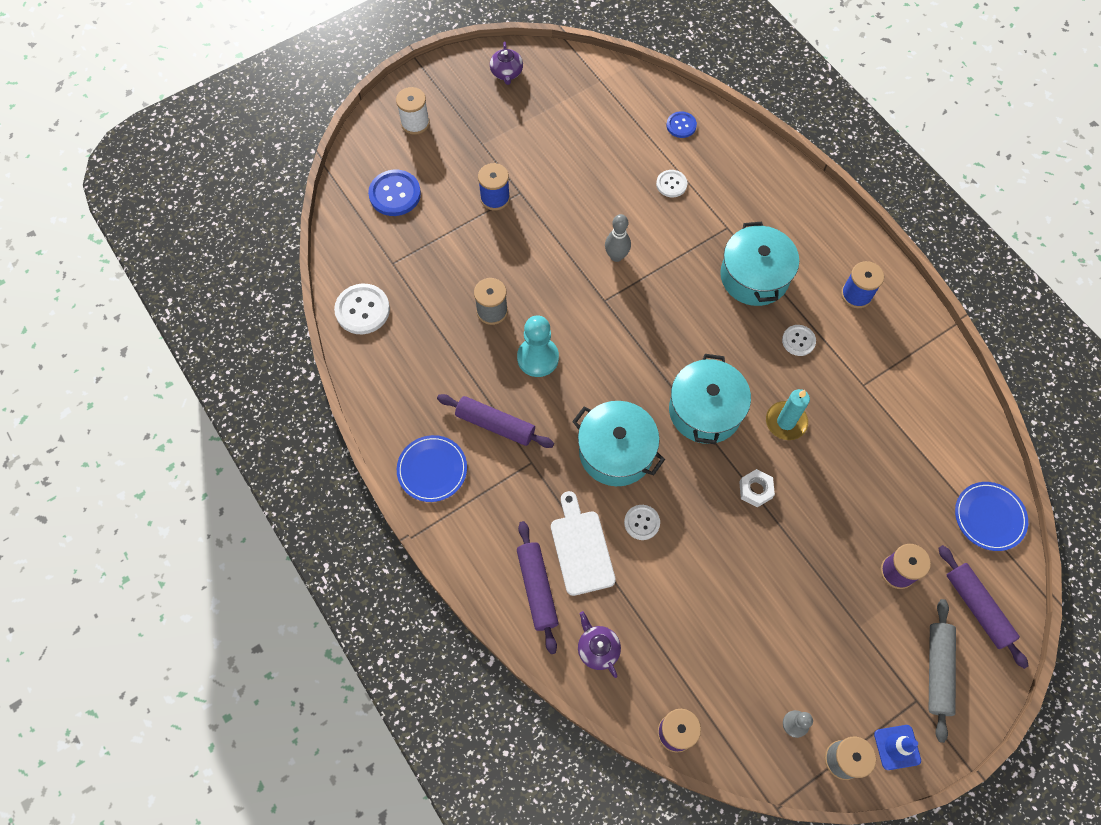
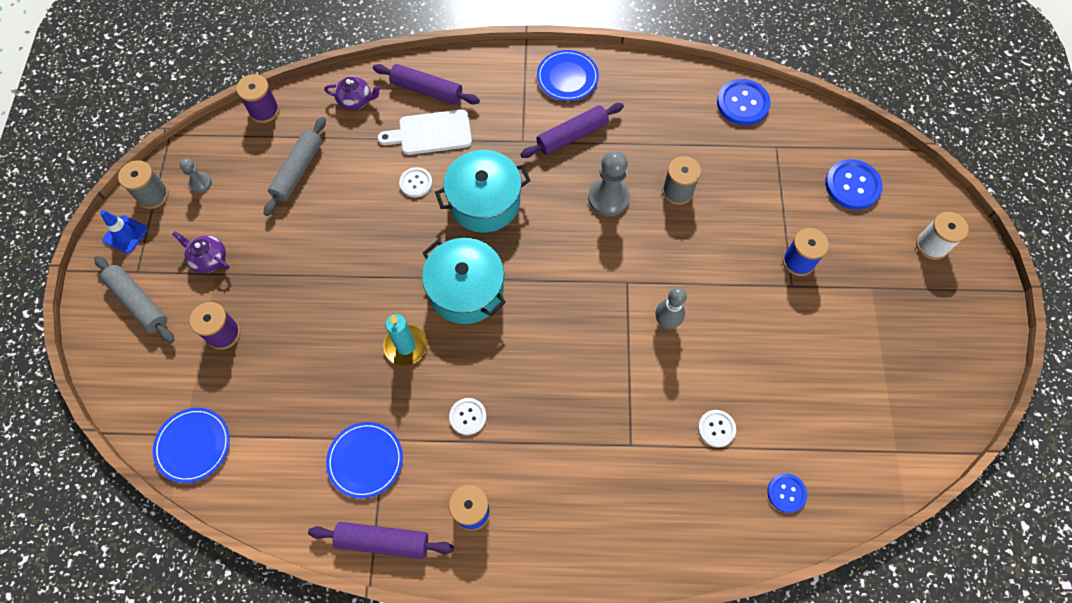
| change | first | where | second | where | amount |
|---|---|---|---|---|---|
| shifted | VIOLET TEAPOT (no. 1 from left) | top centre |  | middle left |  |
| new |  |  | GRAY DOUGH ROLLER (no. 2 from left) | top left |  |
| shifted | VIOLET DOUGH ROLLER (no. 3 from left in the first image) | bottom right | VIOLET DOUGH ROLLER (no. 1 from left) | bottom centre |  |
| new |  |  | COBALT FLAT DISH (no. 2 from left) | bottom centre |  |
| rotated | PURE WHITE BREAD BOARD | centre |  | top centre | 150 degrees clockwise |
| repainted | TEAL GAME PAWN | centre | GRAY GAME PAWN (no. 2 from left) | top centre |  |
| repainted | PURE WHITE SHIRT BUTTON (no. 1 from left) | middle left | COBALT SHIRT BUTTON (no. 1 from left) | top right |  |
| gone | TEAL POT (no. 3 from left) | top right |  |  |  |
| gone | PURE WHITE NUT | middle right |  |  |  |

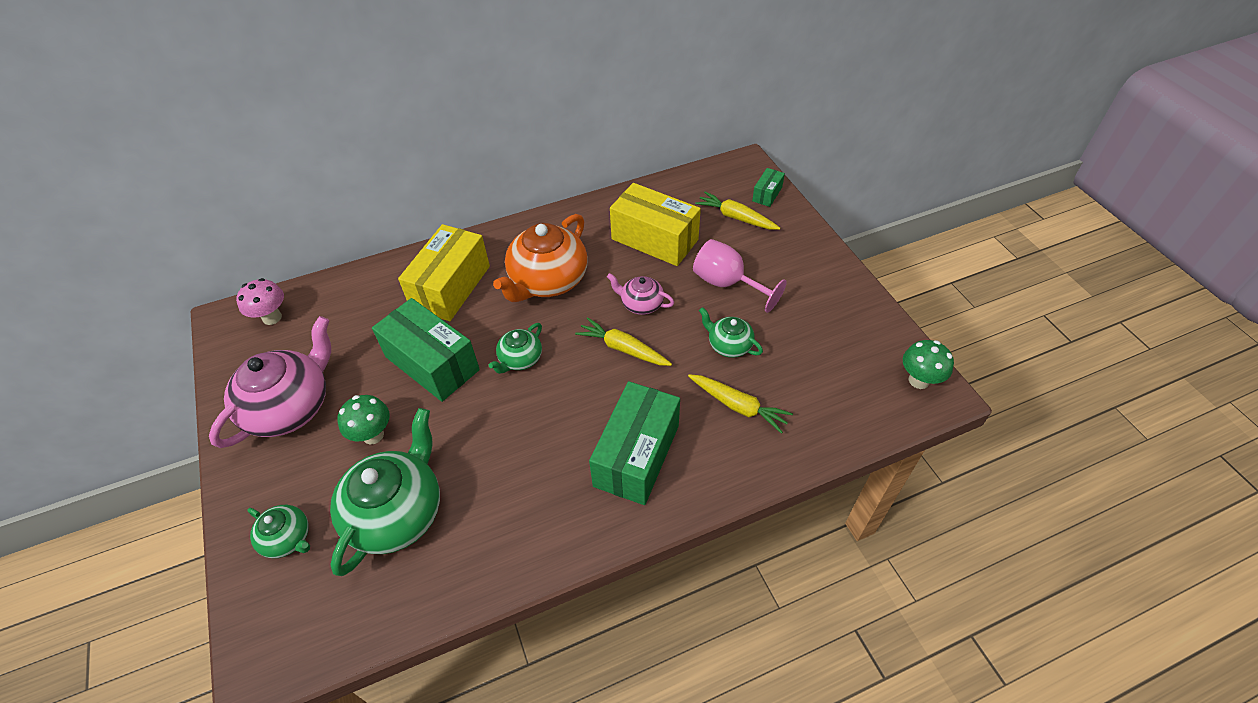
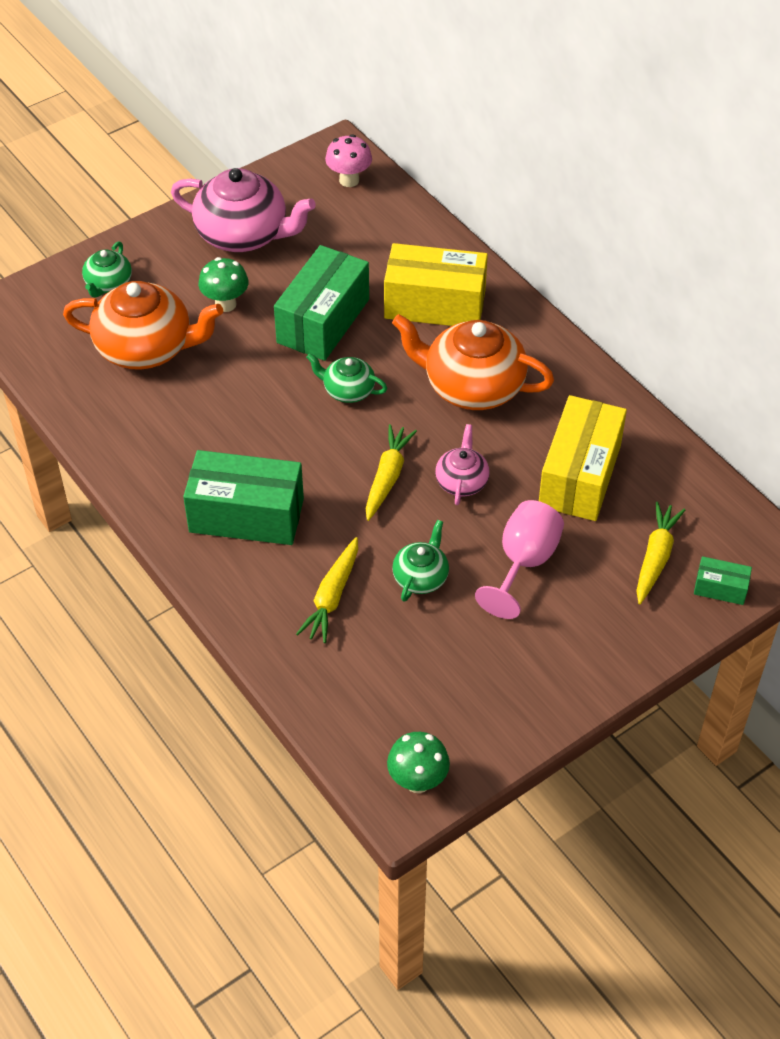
| change | first | where | second | where | amount |
|---|---|---|---|---|---|
| repainted | LEAF-GREEN TEAPOT (no. 2 from left) | bottom left | ORANGE TEAPOT (no. 1 from left) | top left |  |

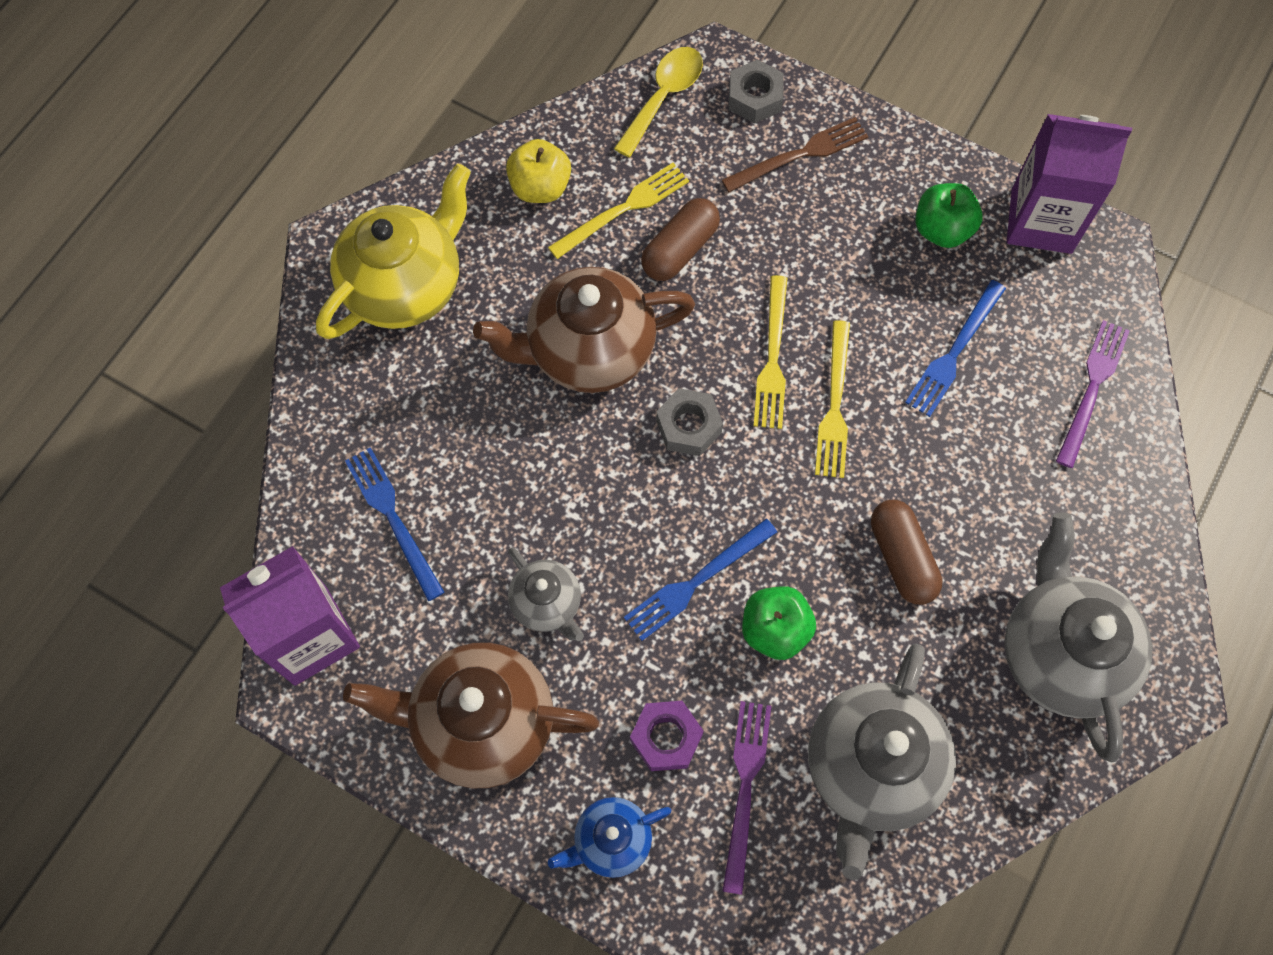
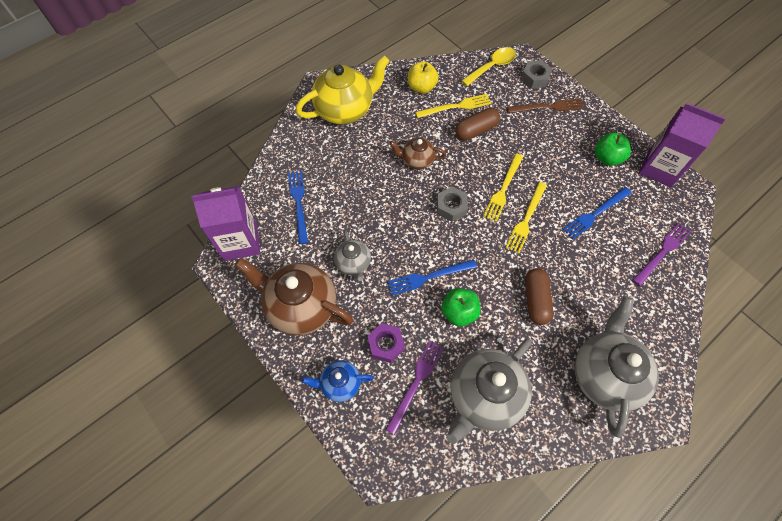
| change | first | where | second | where | amount |
|---|---|---|---|---|---|
| scaled | BROWN TEAPOT (no. 2 from left) | centre |  | top centre | x0.53 |

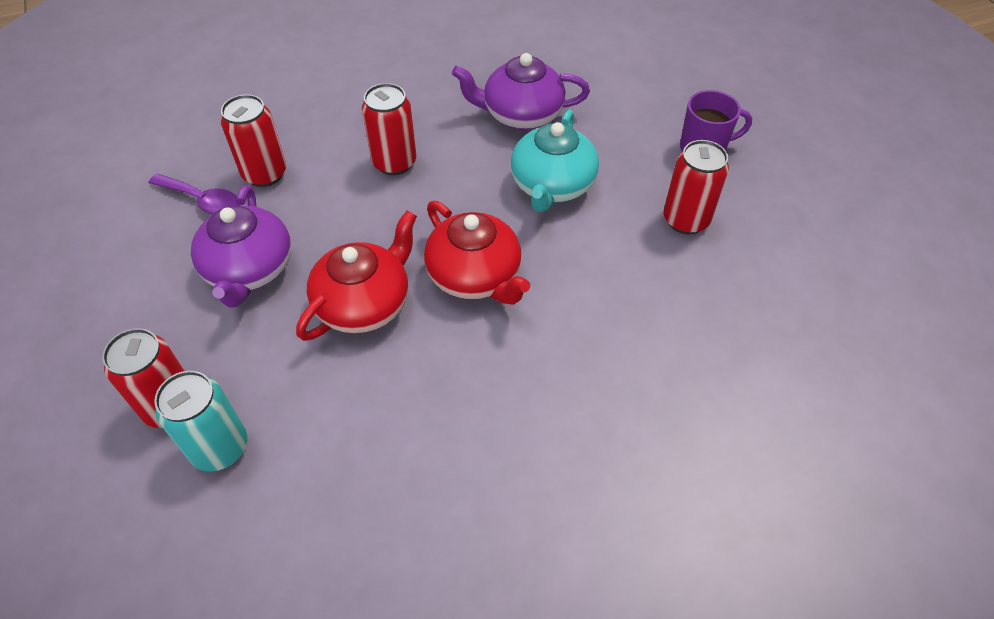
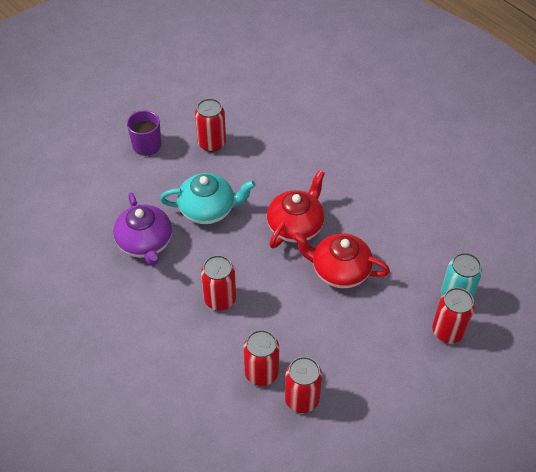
| change | first | where | second | where | amount |
|---|---|---|---|---|---|
| swapped | VIOLET TEASPOON | top left | RED TIN (no. 4 from left) | bottom centre |  |
| gone | VIOLET TEAPOT (no. 1 from left) | middle left |  |  |  |

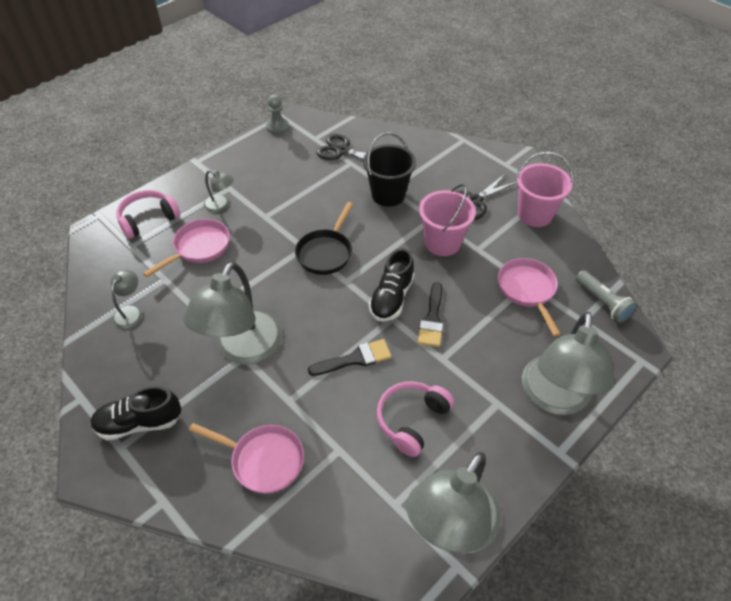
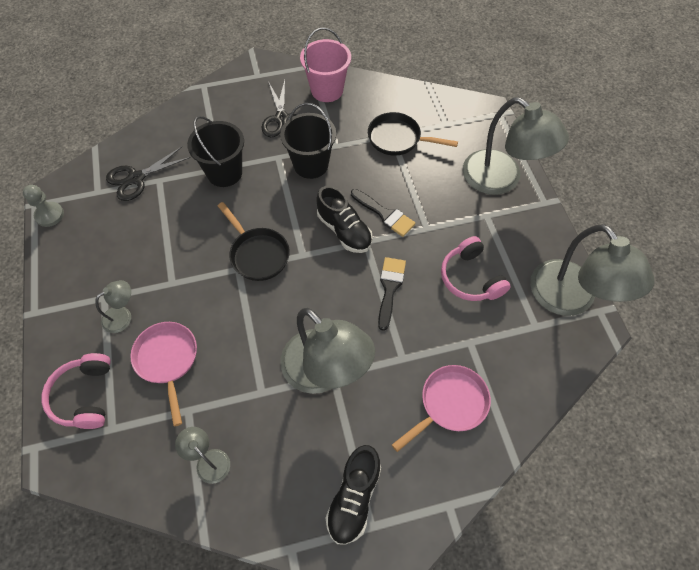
| change | first | where | second | where | amount |
|---|---|---|---|---|---|
| repainted | ROSY SAND BUCKET (no. 1 from left) | centre | JET-BLACK SAND BUCKET (no. 2 from left) | top centre |  |
| repainted | ROSY SKILLET (no. 3 from left) | middle right | JET-BLACK SKILLET (no. 2 from left) | top centre |  |
| gone | GRAY TORCH | middle right |  |  |  |

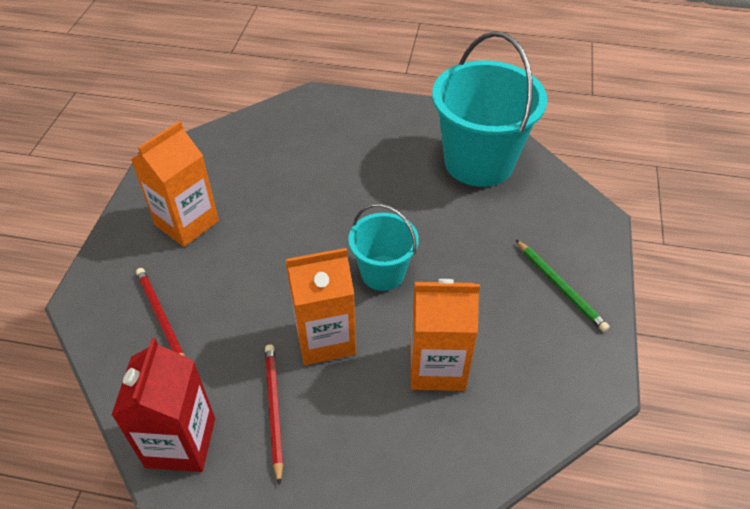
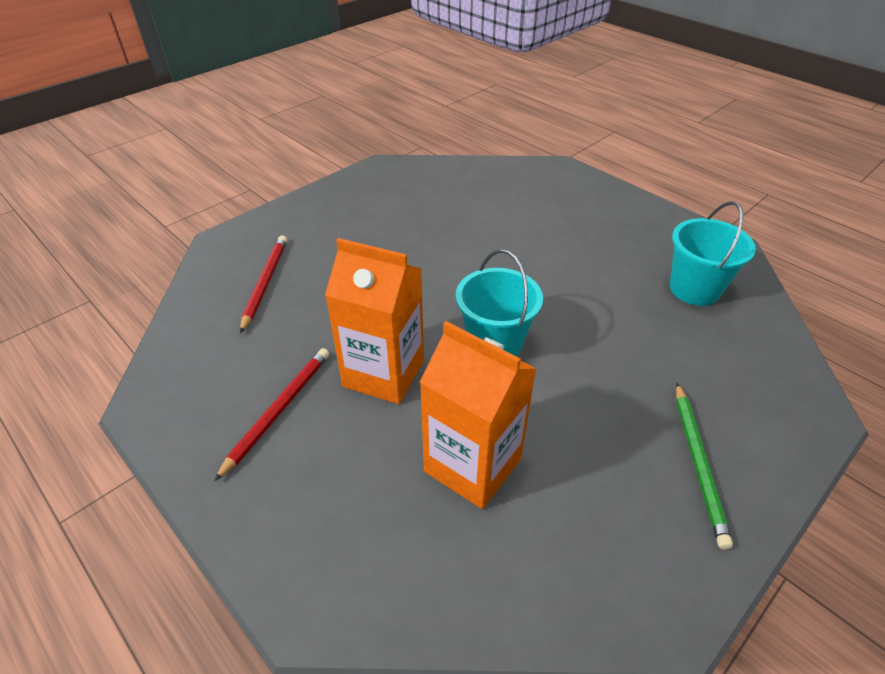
| change | first | where | second | where | amount |
|---|---|---|---|---|---|
| scaled | TEAL SAND BUCKET (no. 2 from left) | top centre |  | middle right | x0.56 |
| gone | RED MILK CARTON | bottom left |  |  |  |
| gone | ORANGE MILK CARTON (no. 1 from left) | middle left |  |  |  |

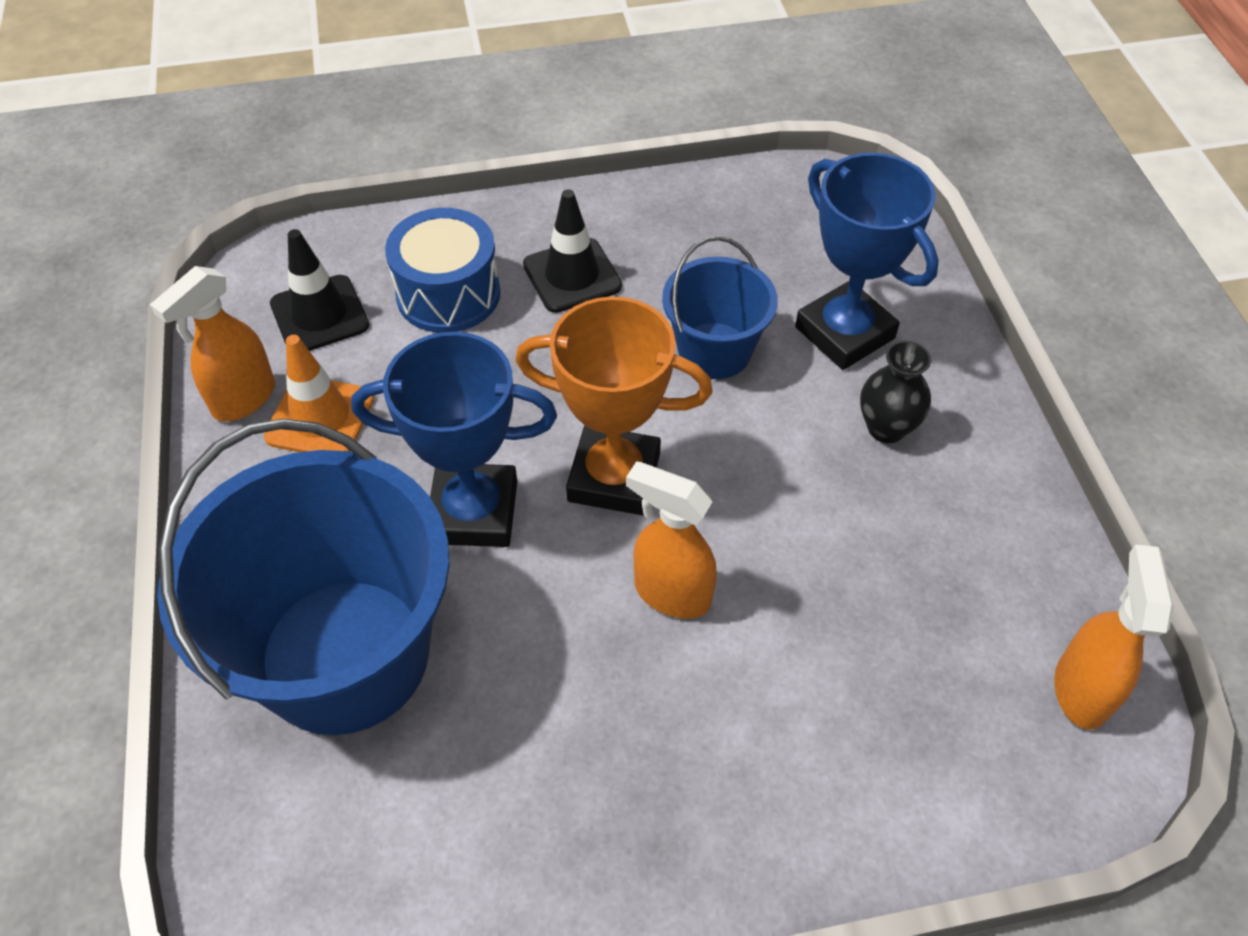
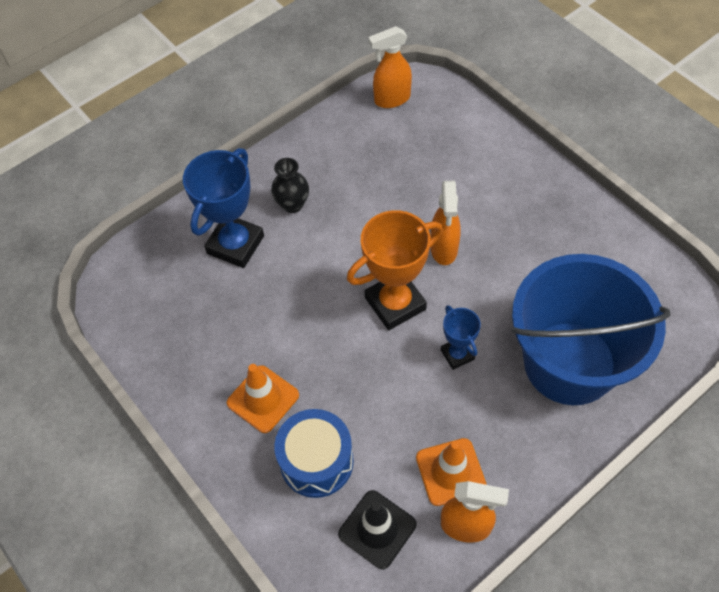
| change | first | where | second | where | amount |
|---|---|---|---|---|---|
| repainted | JET-BLACK ROAD CONE (no. 2 from left) | top centre | ORANGE ROAD CONE (no. 1 from left) | bottom centre |  |
| rotated | ORANGE TROPHY | centre |  | centre | 75 degrees clockwise |
| scaled | COBALT TROPHY (no. 1 from left in the first image) | centre | COBALT TROPHY (no. 2 from left) | centre | x0.54 |
| gone | COBALT SAND BUCKET (no. 2 from left) | top centre |  |  |  |

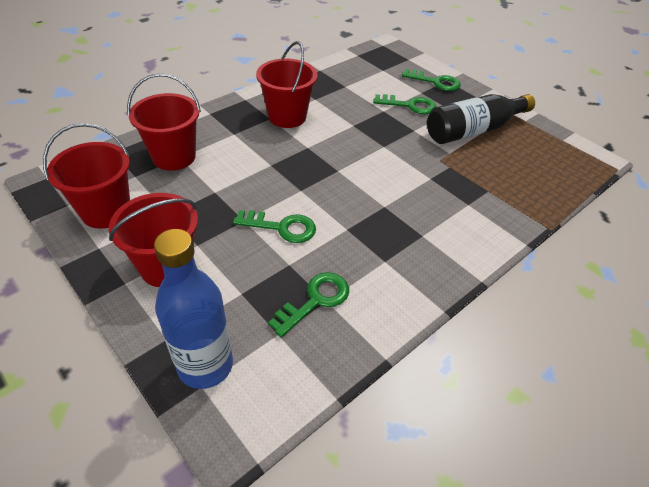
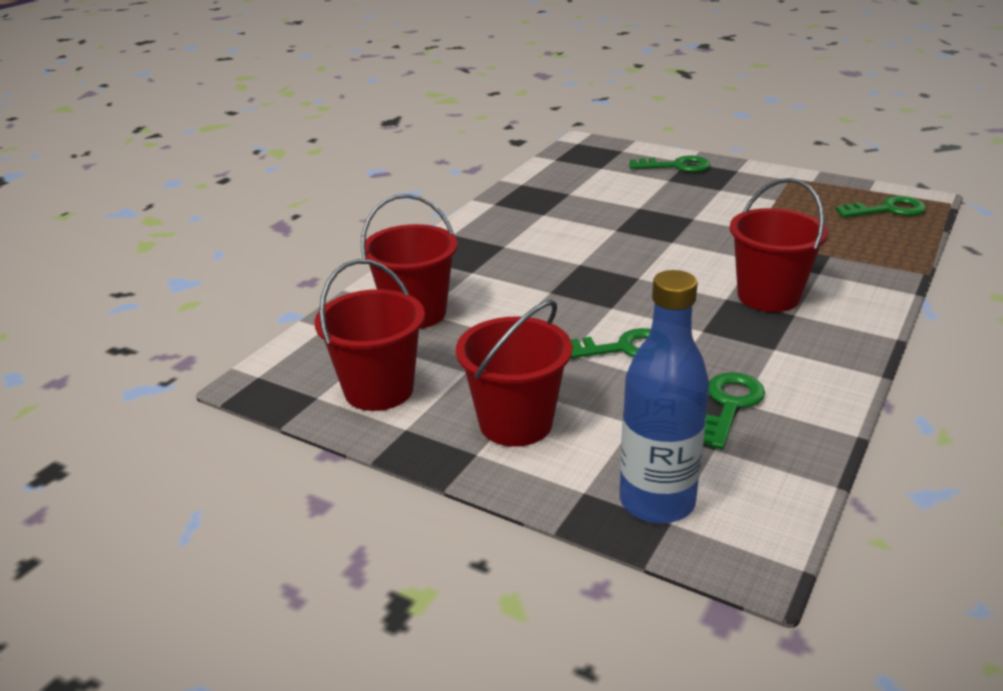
| change | first | where | second | where | amount |
|---|---|---|---|---|---|
| shifted | RED SAND BUCKET (no. 4 from left) | top centre |  | middle right |  |
| shifted | LEAF-GREEN KEY (no. 3 from left in the first image) | top centre | LEAF-GREEN KEY (no. 4 from left) | top right |  |
| gone | JET-BLACK BOTTLE | top right |  |  |  |

